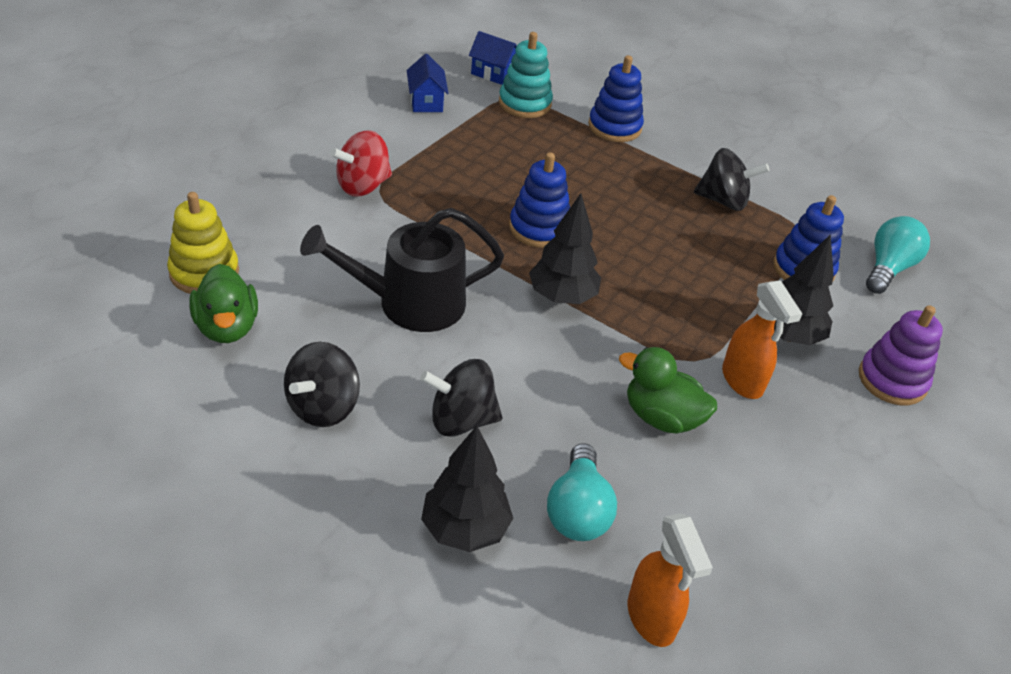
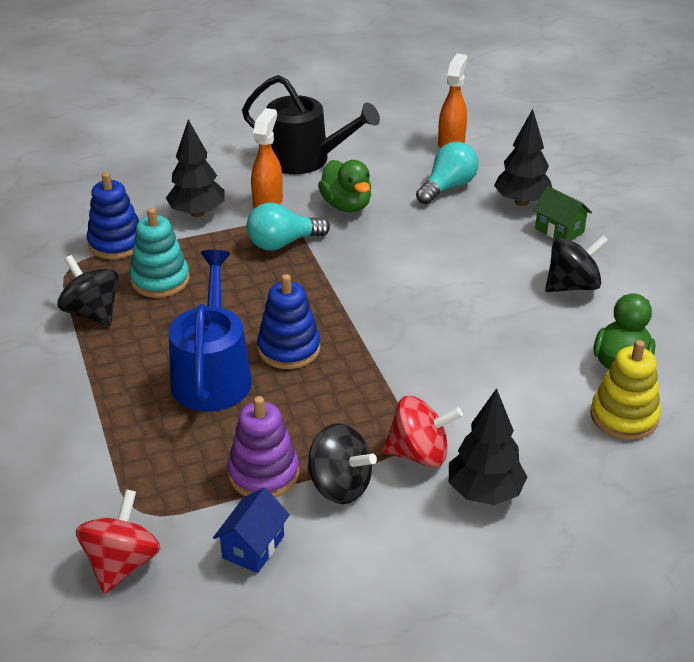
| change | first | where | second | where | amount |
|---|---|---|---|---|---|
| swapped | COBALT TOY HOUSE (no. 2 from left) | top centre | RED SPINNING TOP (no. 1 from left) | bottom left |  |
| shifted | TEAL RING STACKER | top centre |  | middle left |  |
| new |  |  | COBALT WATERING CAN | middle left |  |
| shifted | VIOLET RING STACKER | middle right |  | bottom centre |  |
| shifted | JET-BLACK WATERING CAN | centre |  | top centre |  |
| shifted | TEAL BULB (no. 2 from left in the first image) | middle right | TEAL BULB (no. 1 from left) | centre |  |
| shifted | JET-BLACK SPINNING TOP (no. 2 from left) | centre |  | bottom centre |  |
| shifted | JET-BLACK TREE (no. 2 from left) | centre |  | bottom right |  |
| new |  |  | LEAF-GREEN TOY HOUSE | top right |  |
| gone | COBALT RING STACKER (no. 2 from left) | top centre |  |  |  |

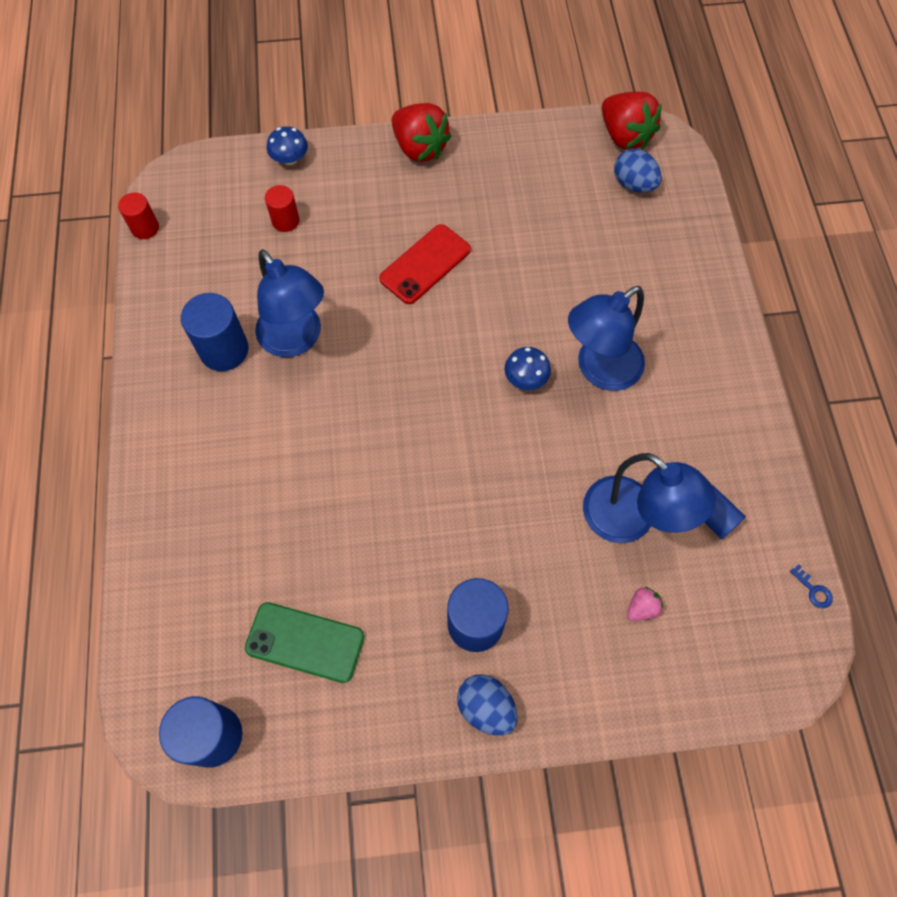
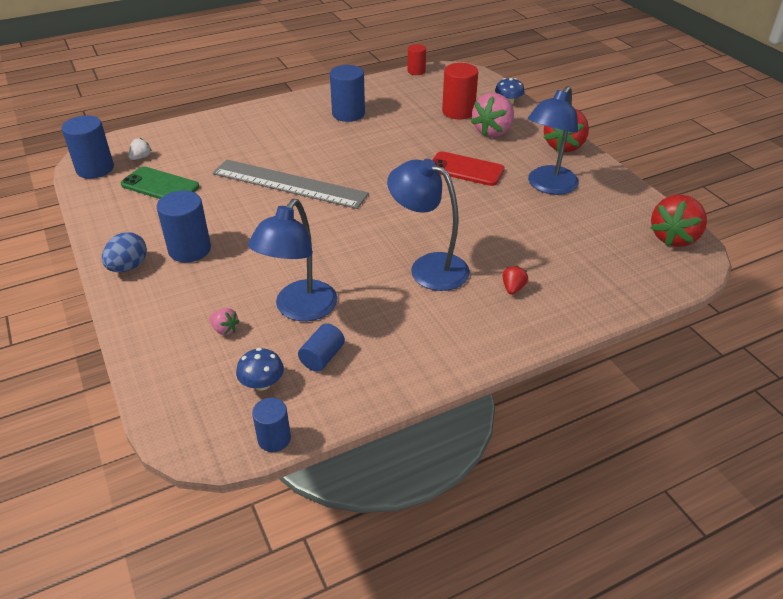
| change | first | where | second | where | amount |
|---|---|---|---|---|---|
| rotated | LEAF-GREEN PHONE | bottom centre |  | top left | 60 degrees counterclockwise |
| new |  |  | PURE WHITE STRAWBERRY | top left |  |
| new |  |  | GRAY MEASURING STICK | top centre |  |
| shifted | COBALT TOADSTOOL (no. 2 from left in the first image) | centre | COBALT TOADSTOOL (no. 1 from left) | middle left |  |
| swapped | COBALT KEY | middle right | COBALT SOLID CYLINDER (no. 3 from left) | bottom centre |  |
| scaled | RED SOLID CYLINDER (no. 2 from left) | top left |  | top centre | x1.66 |
| new |  |  | ROSY STRAWBERRY (no. 2 from left) | top centre |  |
| new |  |  | RED STRAWBERRY (no. 1 from left) | centre |  |
| shifted | COBALT LAMP (no. 1 from left in the first image) | middle left | COBALT LAMP (no. 3 from left) | top right |  |
| gone | COBALT EGG (no. 2 from left) | top right |  |  |  |

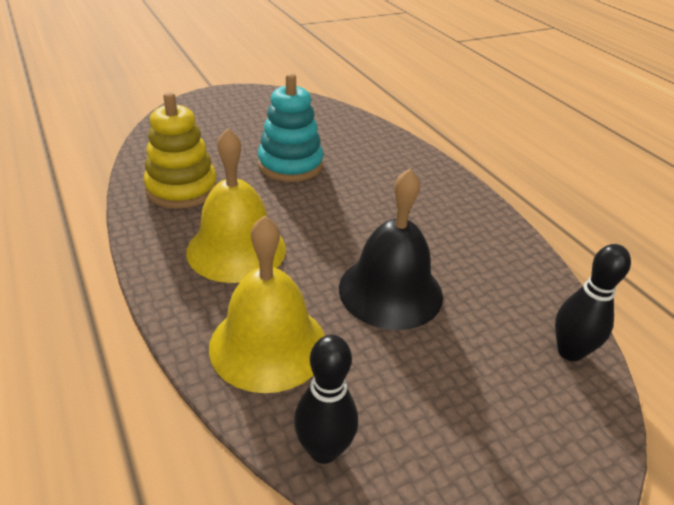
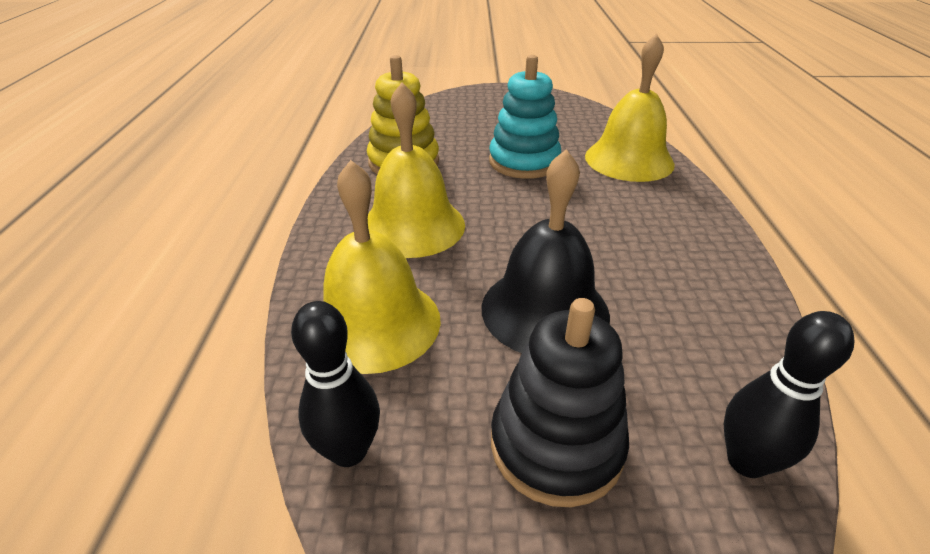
| change | first | where | second | where | amount |
|---|---|---|---|---|---|
| new |  |  | JET-BLACK RING STACKER | bottom centre |  |
| new |  |  | GOLDEN HAND BELL (no. 3 from left) | top right |  |

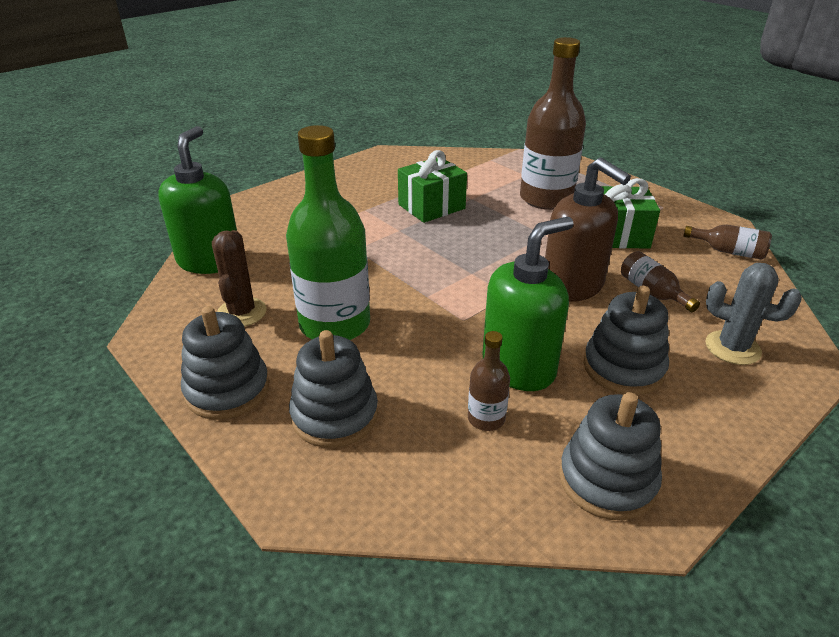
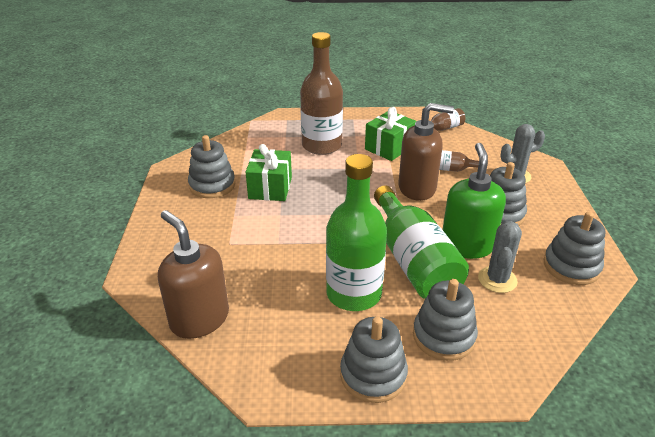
| change | first | where | second | where | amount |
|---|---|---|---|---|---|
| repainted | LEAF-GREEN PUMP BOTTLE (no. 1 from left) | top left | BROWN PUMP BOTTLE (no. 1 from left) | middle left |  |
| new |  |  | GRAY RING STACKER (no. 1 from left) | middle left |  |
| new |  |  | LEAF-GREEN BOTTLE (no. 2 from left) | centre |  |
| swapped | BROWN BOTTLE (no. 1 from left) | centre | GRAY PRICKLY PLANT (no. 1 from left) | middle right |  |
| gone | BROWN PRICKLY PLANT | middle left |  |  |  |

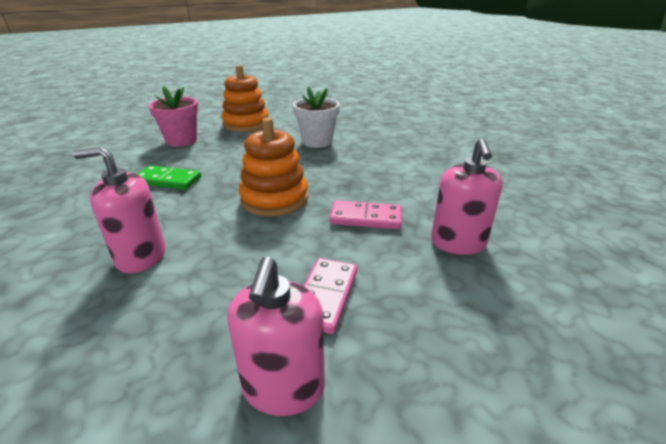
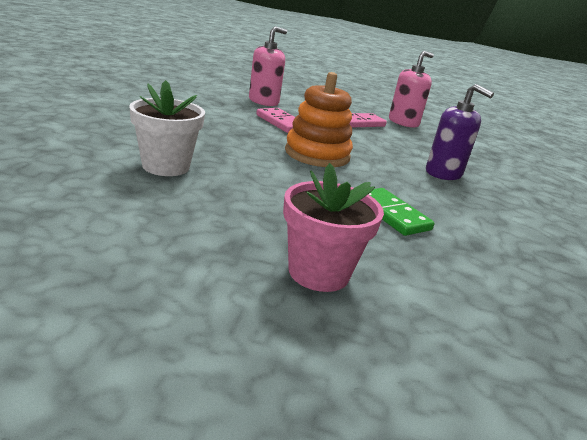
| change | first | where | second | where | amount |
|---|---|---|---|---|---|
| repainted | ROSY PUMP BOTTLE (no. 1 from left) | middle left | VIOLET PUMP BOTTLE | top right |  |
| gone | ORANGE RING STACKER (no. 1 from left) | top centre |  |  |  |

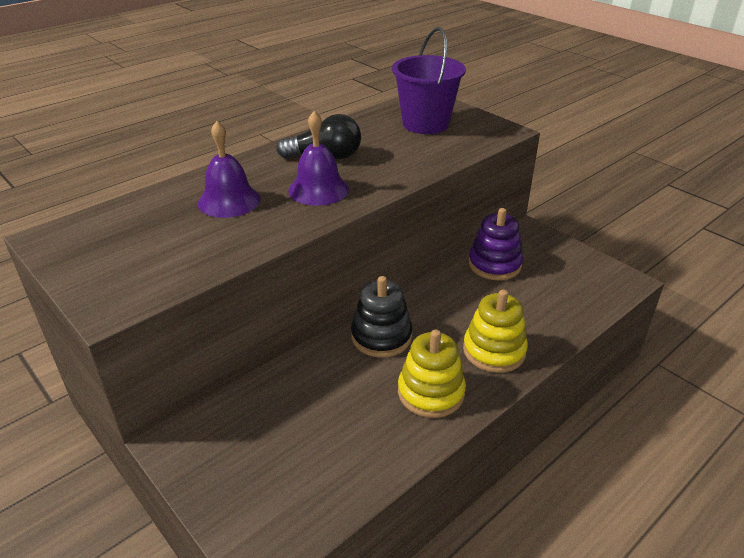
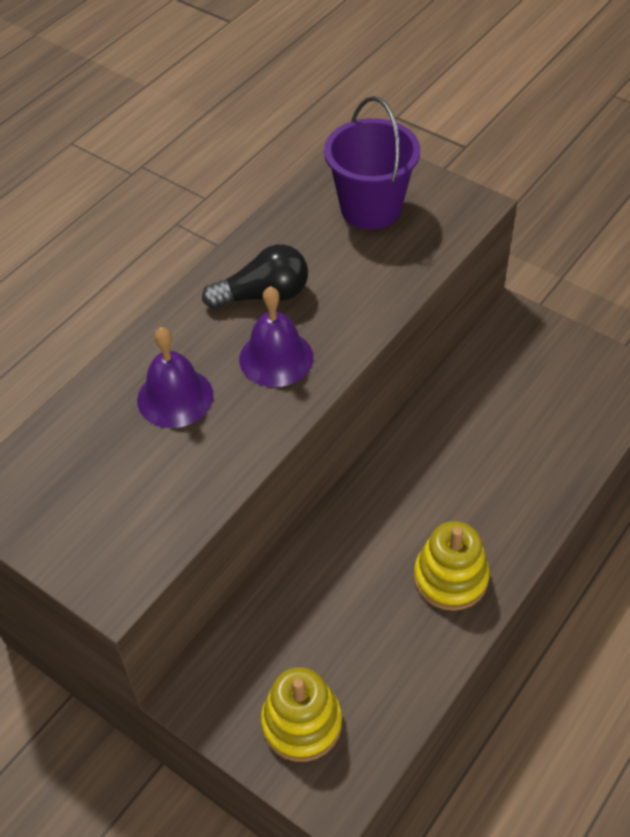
| change | first | where | second | where | amount |
|---|---|---|---|---|---|
| shifted | GOLDEN RING STACKER (no. 2 from left in the first image) | centre | GOLDEN RING STACKER (no. 1 from left) | bottom centre |  |
| gone | JET-BLACK RING STACKER | centre |  |  |  |
| gone | VIOLET RING STACKER | centre |  |  |  |

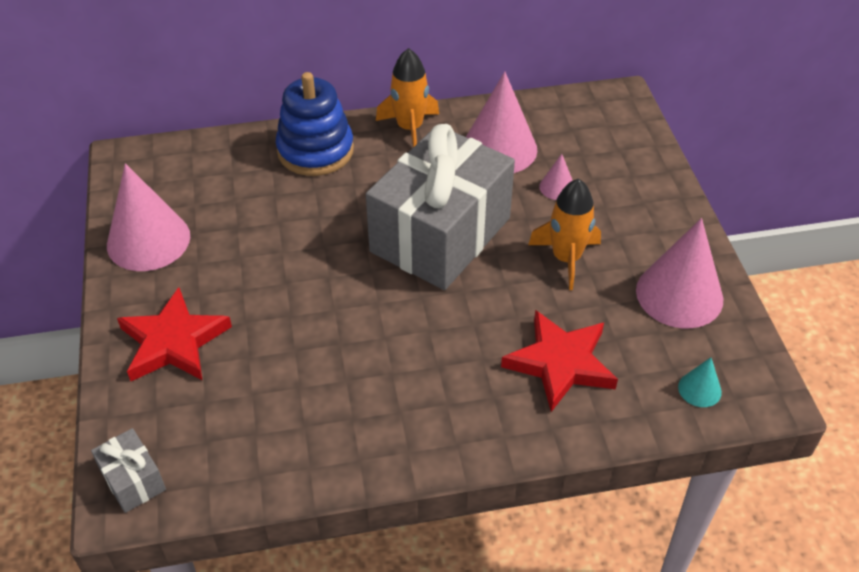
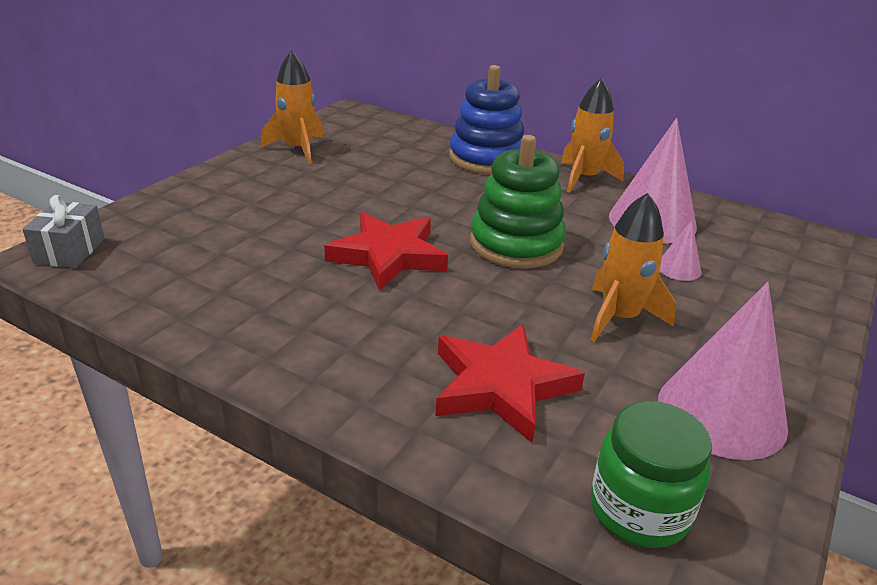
| change | first | where | second | where | amount |
|---|---|---|---|---|---|
| swapped | ROSY SOLID CONE (no. 1 from left) | middle left | ORANGE TOY ROCKET (no. 1 from left) | top left |  |
| shifted | RED STAR (no. 1 from left) | middle left |  | centre |  |
| swapped | GRAY WRAPPED GIFT (no. 2 from left) | centre | LEAF-GREEN RING STACKER | centre |  |
| swapped | TEAL SOLID CONE | bottom right | LEAF-GREEN JAM JAR | bottom right |  |

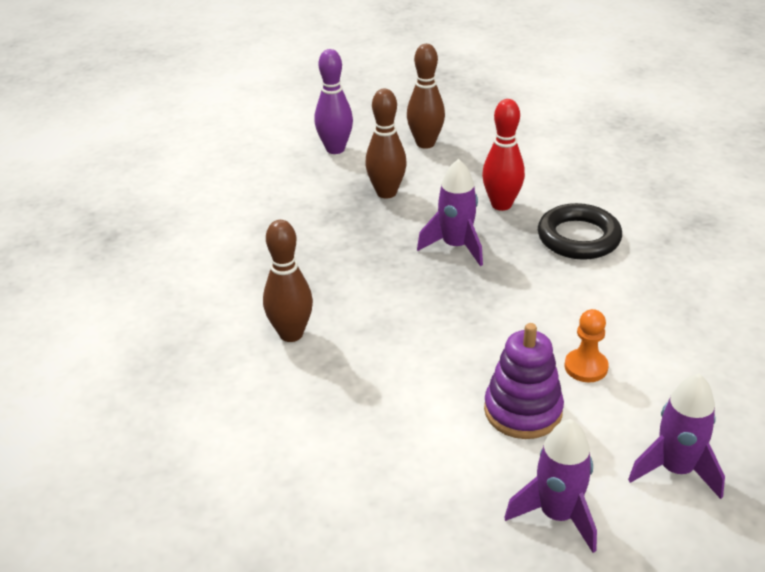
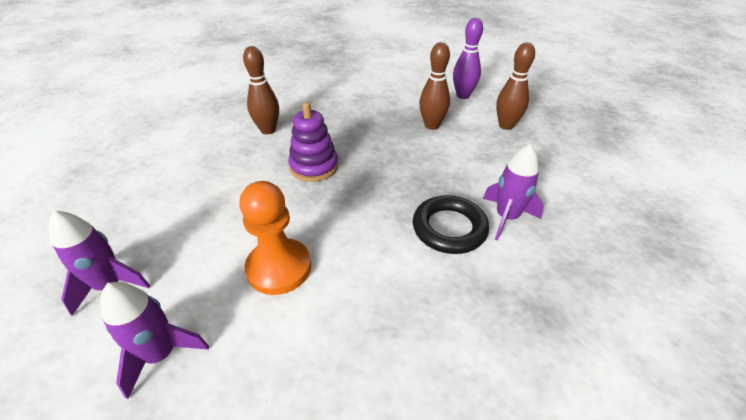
| change | first | where | second | where | amount |
|---|---|---|---|---|---|
| scaled | ORANGE GAME PAWN | middle right |  | centre | x1.77 |
| shifted | VIOLET RING STACKER | middle right |  | centre |  |
| shifted | VIOLET TOY ROCKET (no. 1 from left in the first image) | centre | VIOLET TOY ROCKET (no. 3 from left) | middle right |  |
| gone | RED TENPIN | top centre |  |  |  |

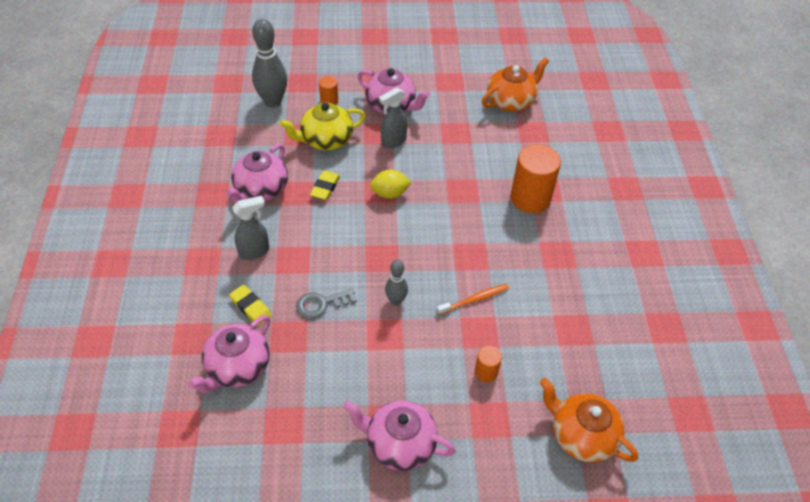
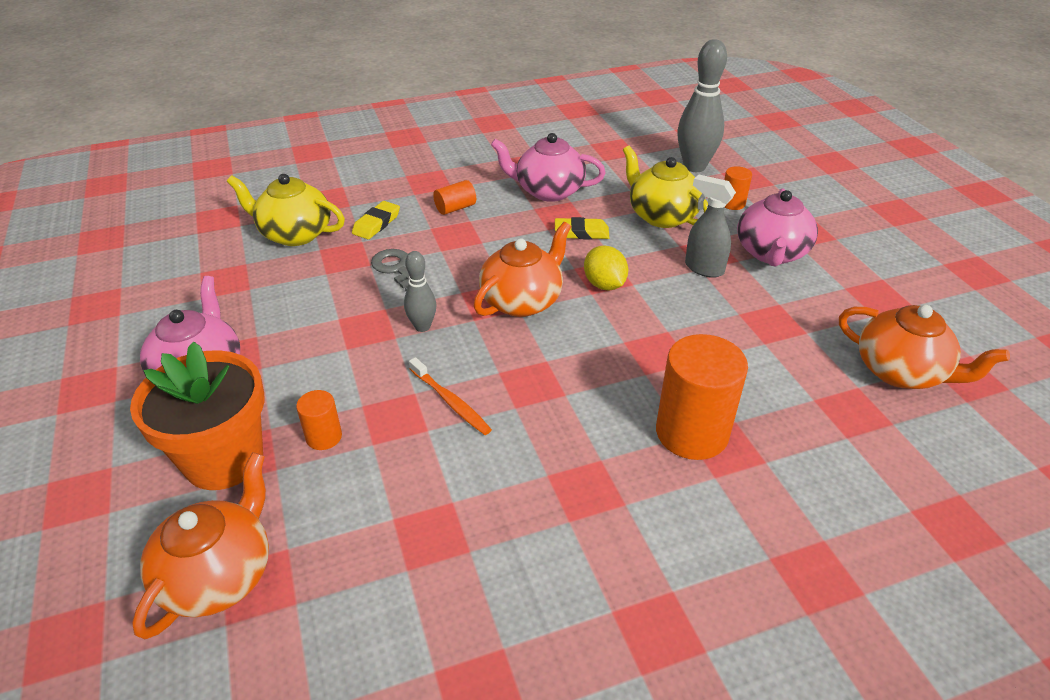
| change | first | where | second | where | amount |
|---|---|---|---|---|---|
| new |  |  | ORANGE FLOWER POT | middle left |  |
| repainted | ROSY TEAPOT (no. 1 from left) | bottom left | GOLDEN TEAPOT (no. 1 from left) | top left |  |
| swapped | GRAY SPRAYER (no. 1 from left) | middle left | ORANGE SOLID CYLINDER (no. 2 from left) | top centre |  |
| new |  |  | ORANGE TEAPOT (no. 2 from left) | centre |  |

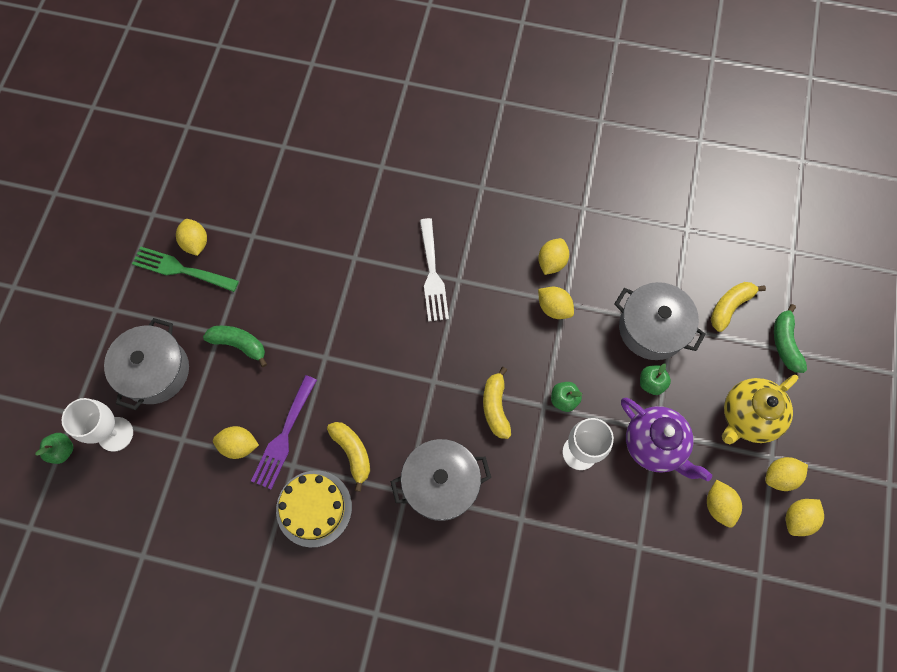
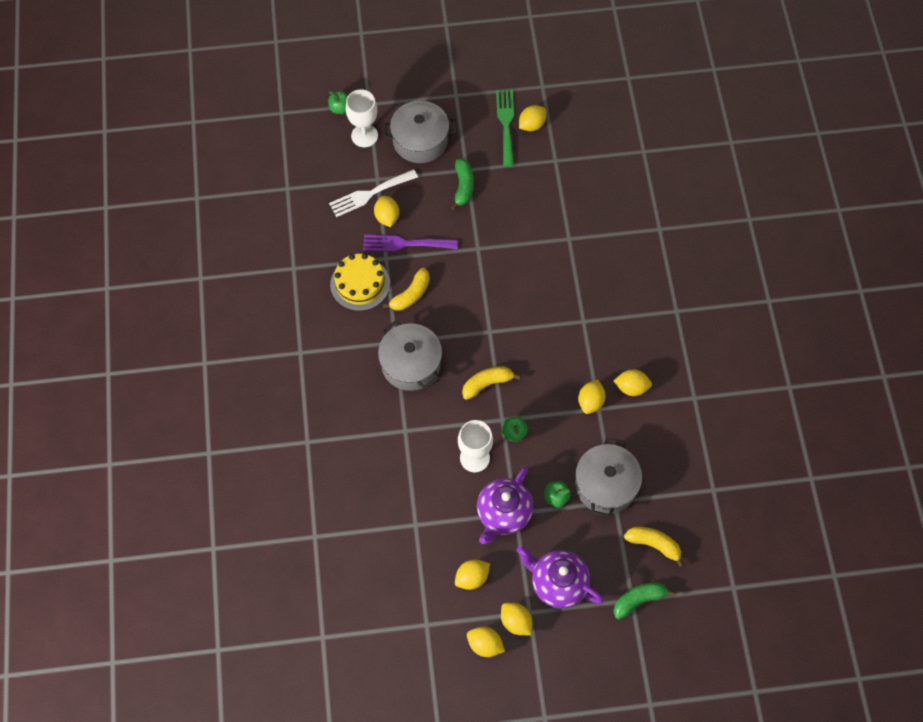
| change | first | where | second | where | amount |
|---|---|---|---|---|---|
| shifted | PURE WHITE FORK | centre |  | top centre |  |
| repainted | GOLDEN TEAPOT | middle right | VIOLET TEAPOT (no. 2 from left) | bottom centre |  |

